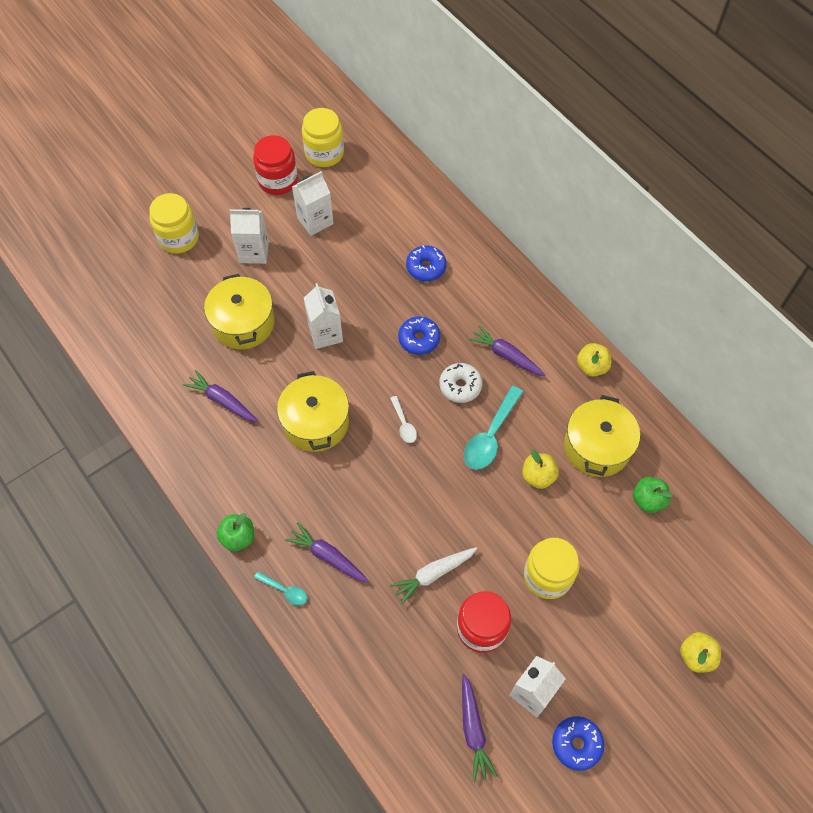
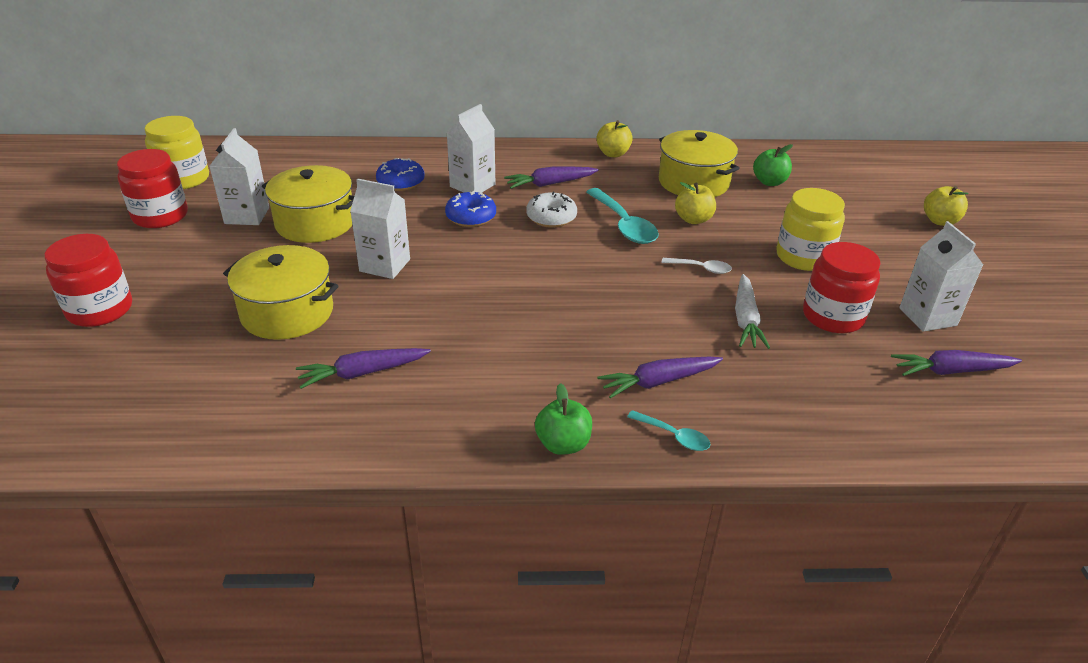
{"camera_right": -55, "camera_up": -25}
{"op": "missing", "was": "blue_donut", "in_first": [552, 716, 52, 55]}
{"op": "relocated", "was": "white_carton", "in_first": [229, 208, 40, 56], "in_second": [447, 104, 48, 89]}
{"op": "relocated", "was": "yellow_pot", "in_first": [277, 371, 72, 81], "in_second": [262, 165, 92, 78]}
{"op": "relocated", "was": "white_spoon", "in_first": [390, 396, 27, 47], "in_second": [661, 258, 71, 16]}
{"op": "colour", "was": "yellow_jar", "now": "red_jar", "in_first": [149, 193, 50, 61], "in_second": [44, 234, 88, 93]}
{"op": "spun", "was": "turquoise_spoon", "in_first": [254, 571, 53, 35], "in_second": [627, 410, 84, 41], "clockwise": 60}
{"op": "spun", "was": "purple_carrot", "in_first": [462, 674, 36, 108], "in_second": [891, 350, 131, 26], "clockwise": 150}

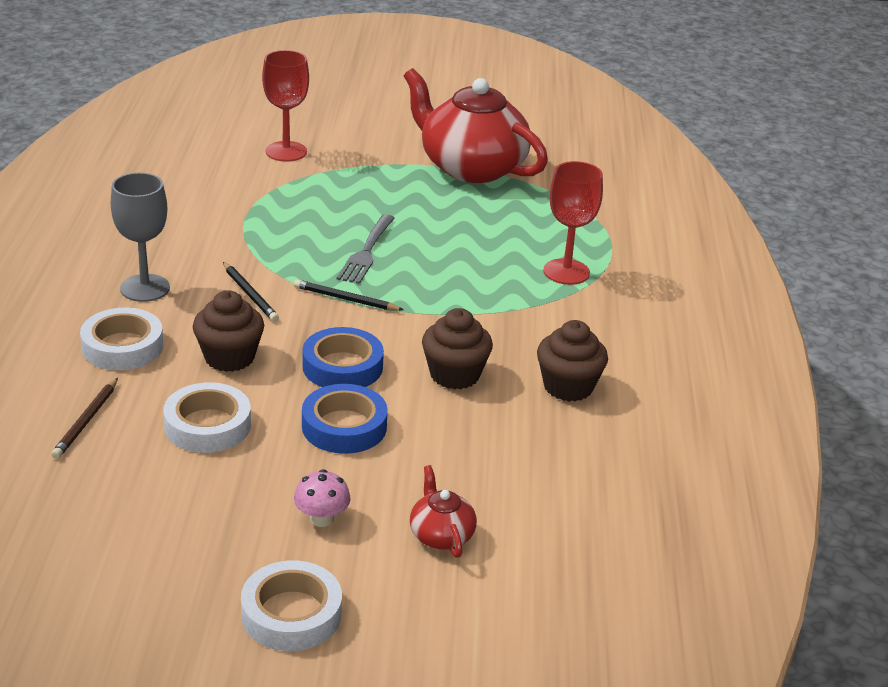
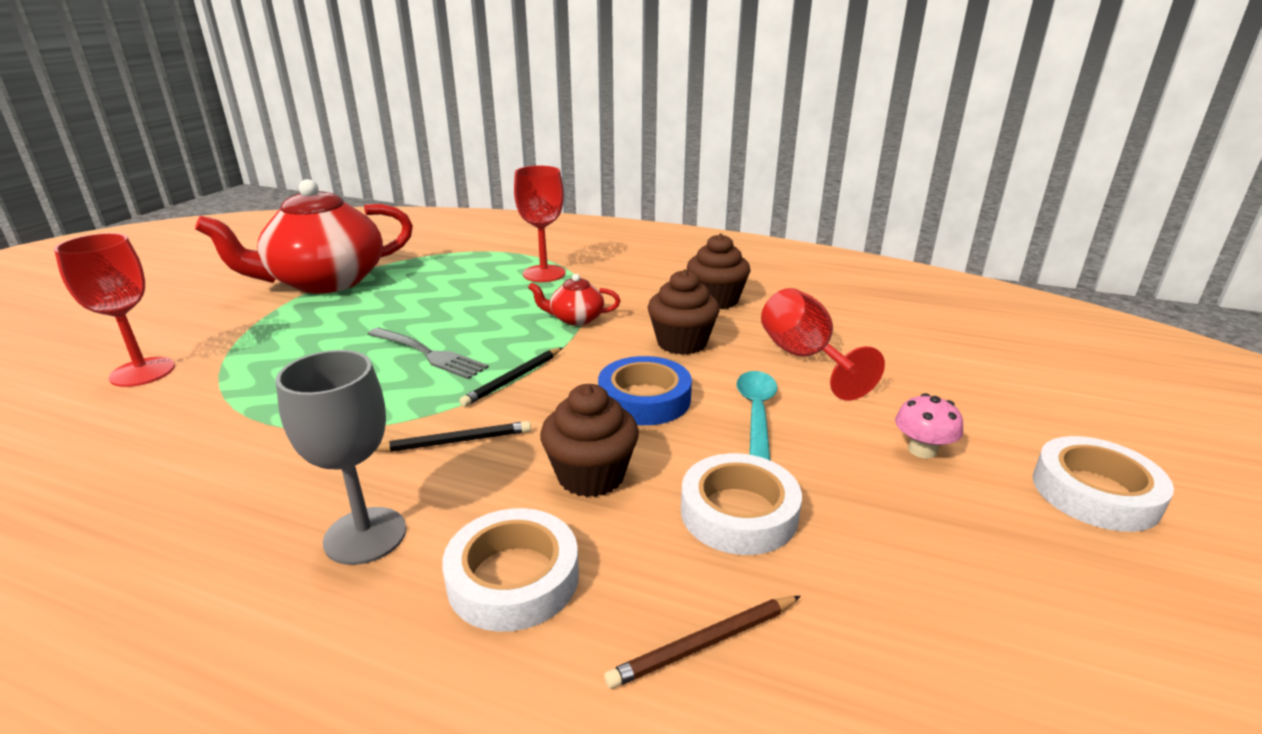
{"camera_right": -70, "camera_up": -5}
{"op": "appeared", "now": "red_goblet", "in_second": [761, 288, 124, 113]}
{"op": "relocated", "was": "red_teapot", "in_first": [410, 465, 67, 93], "in_second": [528, 274, 92, 52]}
{"op": "exchanged", "was": "blue_tape", "now": "turquoise_spoon", "in_first": [302, 384, 86, 70], "in_second": [736, 371, 41, 89]}
{"op": "spun", "was": "brown_pencil", "in_first": [51, 378, 67, 81], "in_second": [604, 596, 197, 93], "clockwise": 120}

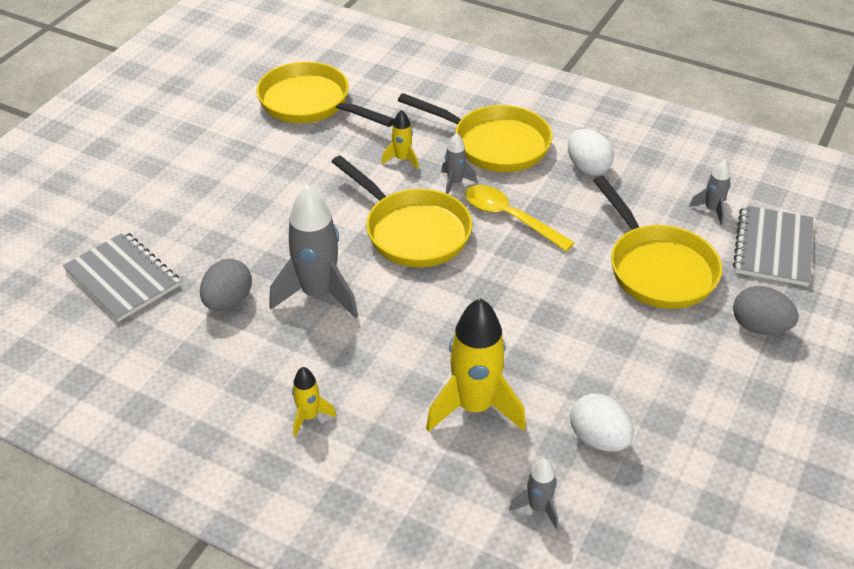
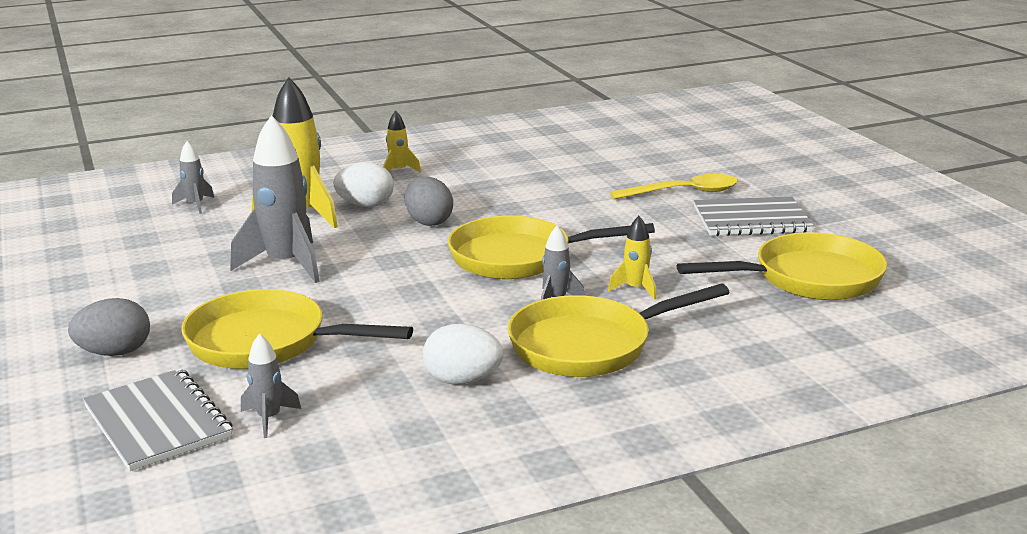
{"camera_right": 130, "camera_up": -20}
{"op": "relocated", "was": "grey_notebook", "in_first": [63, 231, 118, 91], "in_second": [694, 196, 120, 40]}
{"op": "relocated", "was": "grey_egg", "in_first": [200, 259, 52, 52], "in_second": [405, 176, 48, 50]}
{"op": "relocated", "was": "grey_rocket", "in_first": [269, 185, 89, 133], "in_second": [230, 115, 90, 168]}
{"op": "relocated", "was": "yellow_spoon", "in_first": [465, 185, 110, 66], "in_second": [610, 174, 128, 25]}
{"op": "relocated", "was": "white_egg", "in_first": [570, 393, 64, 58], "in_second": [333, 162, 61, 45]}

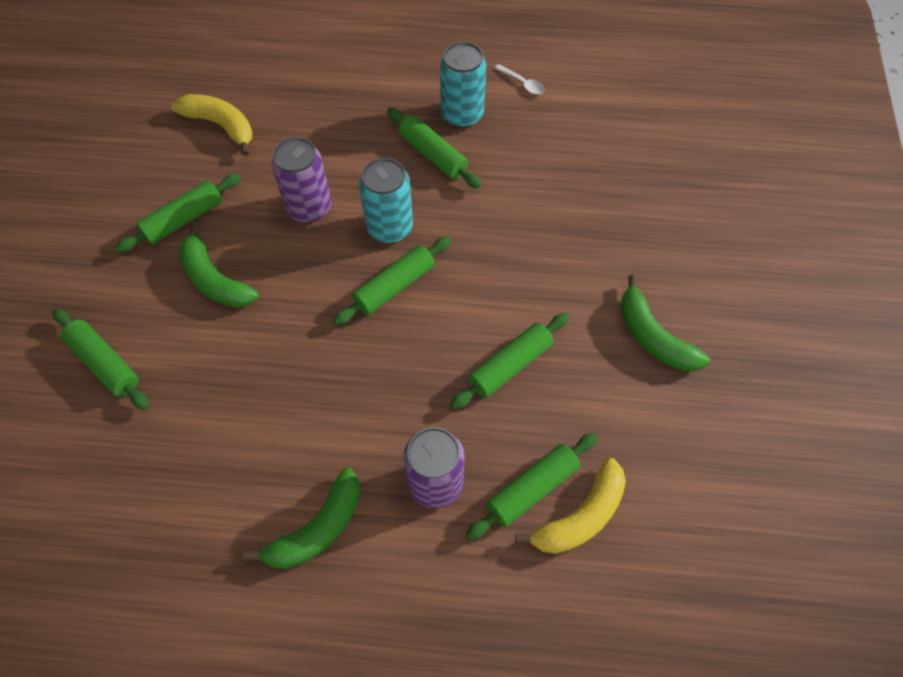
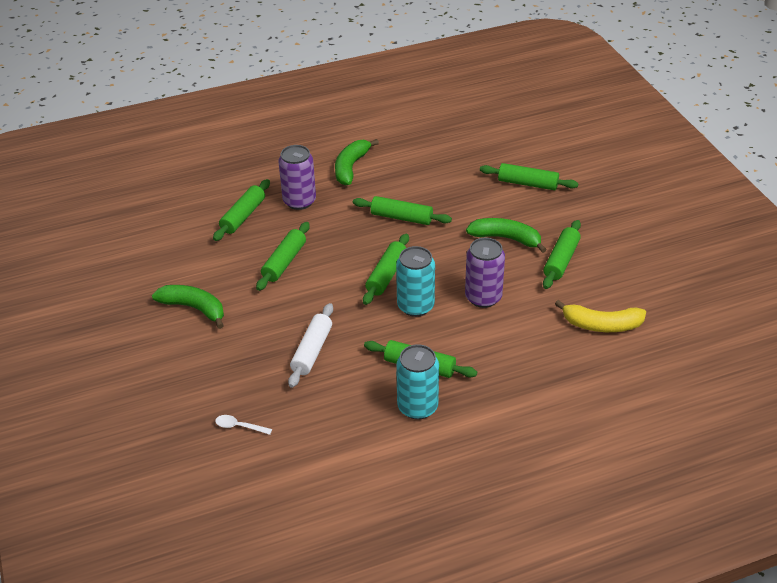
{"camera_right": 155, "camera_up": -20}
{"op": "missing", "was": "yellow_banana", "in_first": [515, 458, 111, 96]}
{"op": "appeared", "now": "white_rolling_pin", "in_second": [288, 303, 45, 85]}
{"op": "appeared", "now": "green_rolling_pin", "in_second": [353, 196, 99, 29]}
{"op": "relocated", "was": "white_spoon", "in_first": [495, 64, 50, 30], "in_second": [215, 415, 57, 20]}

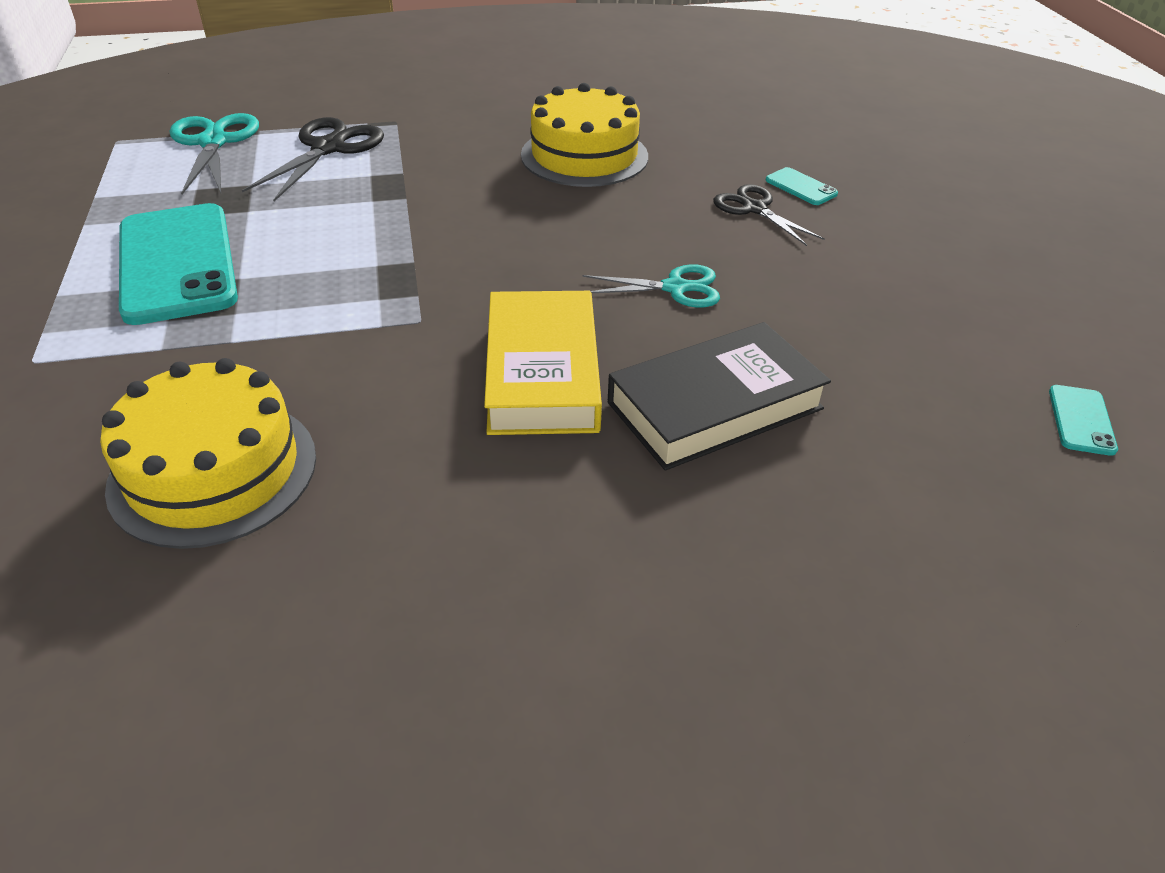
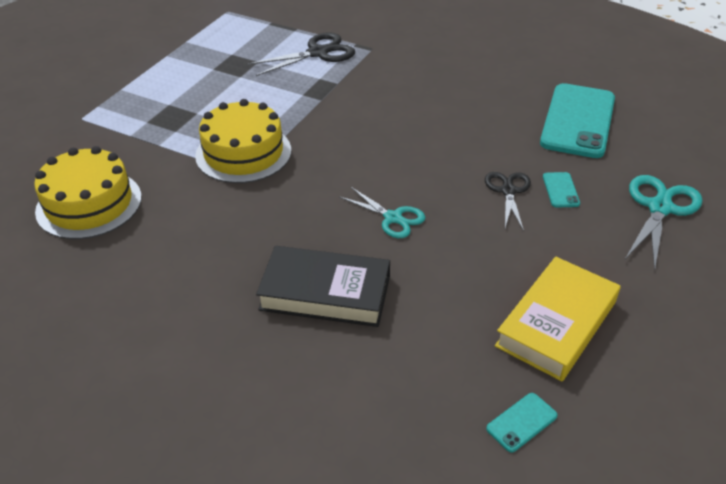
{"camera_right": 40, "camera_up": 0}
{"op": "relocated", "was": "turquoise_phone", "in_first": [119, 203, 119, 122], "in_second": [540, 83, 75, 75]}
{"op": "relocated", "was": "turquoise_scissors", "in_first": [170, 113, 89, 81], "in_second": [625, 175, 78, 96]}
{"op": "relocated", "was": "yellow_book", "in_first": [484, 291, 118, 144], "in_second": [495, 256, 126, 125]}
{"op": "relocated", "was": "yellow_cake", "in_first": [521, 83, 127, 104], "in_second": [195, 99, 96, 84]}

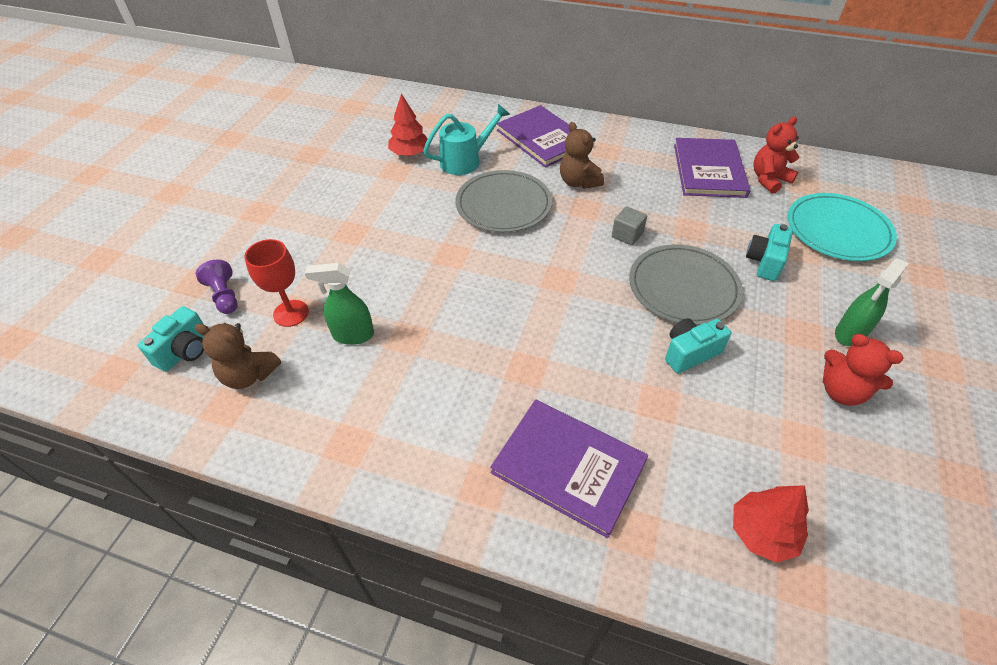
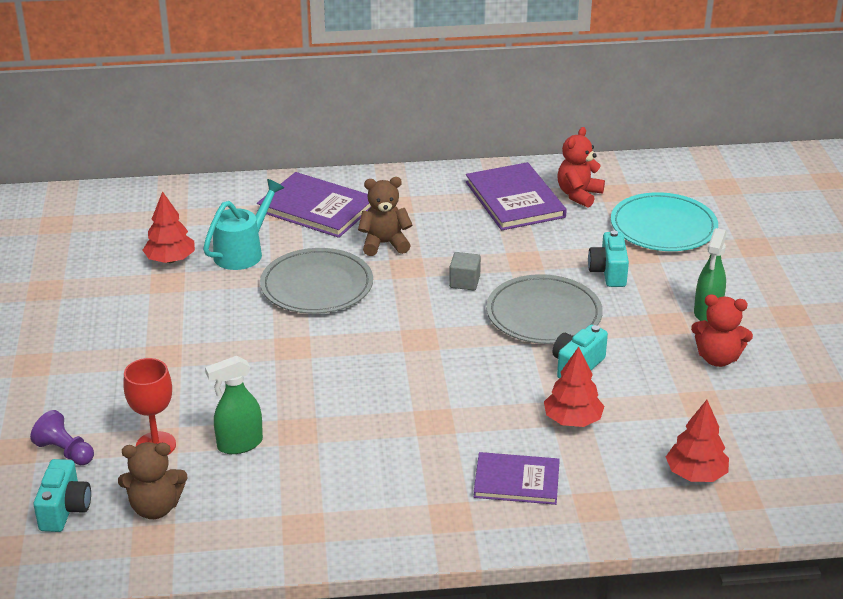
{"camera_right": -25, "camera_up": -15}
{"op": "appeared", "now": "red_tree", "in_second": [544, 347, 60, 80]}
{"op": "spun", "was": "brown_teddy_bear", "in_first": [560, 122, 44, 67], "in_second": [358, 177, 54, 79], "clockwise": 135}
{"op": "size", "was": "purple_book", "in_first": [490, 400, 158, 138], "in_second": [474, 452, 86, 53], "ratio": 0.66}

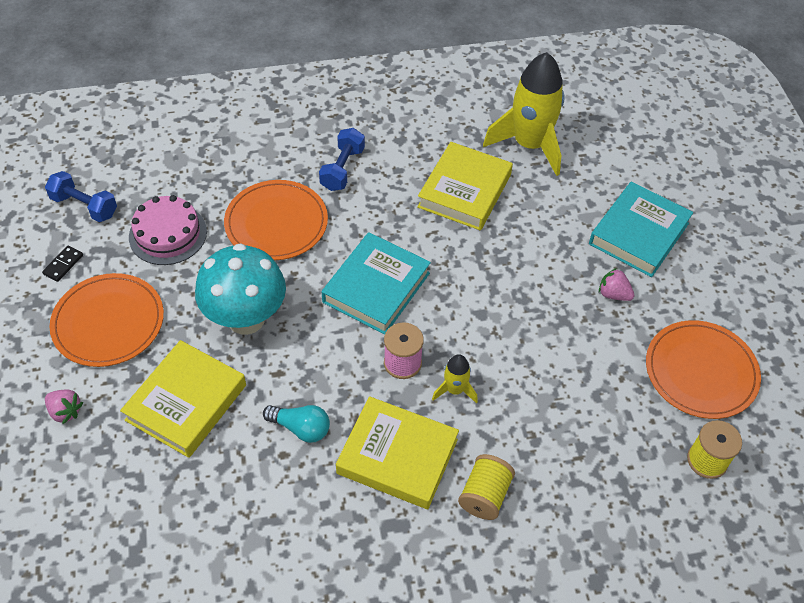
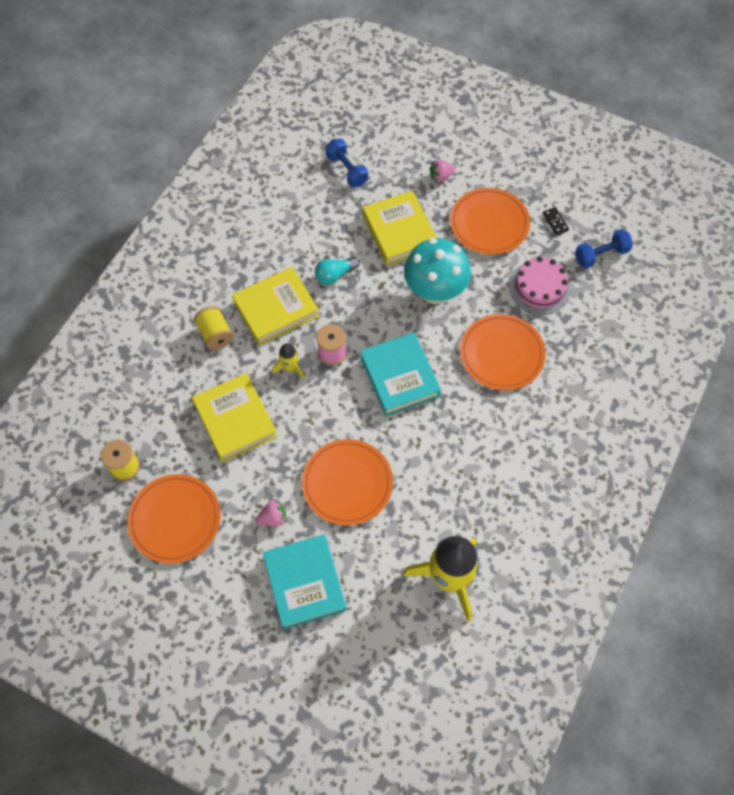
{"camera_right": 130, "camera_up": 10}
{"op": "appeared", "now": "orange_plate", "in_second": [302, 439, 91, 86]}
{"op": "relocated", "was": "blue_dumbbell", "in_first": [319, 128, 46, 63], "in_second": [325, 139, 43, 48]}
{"op": "relocated", "was": "yellow_book", "in_first": [417, 142, 96, 89], "in_second": [192, 373, 86, 89]}

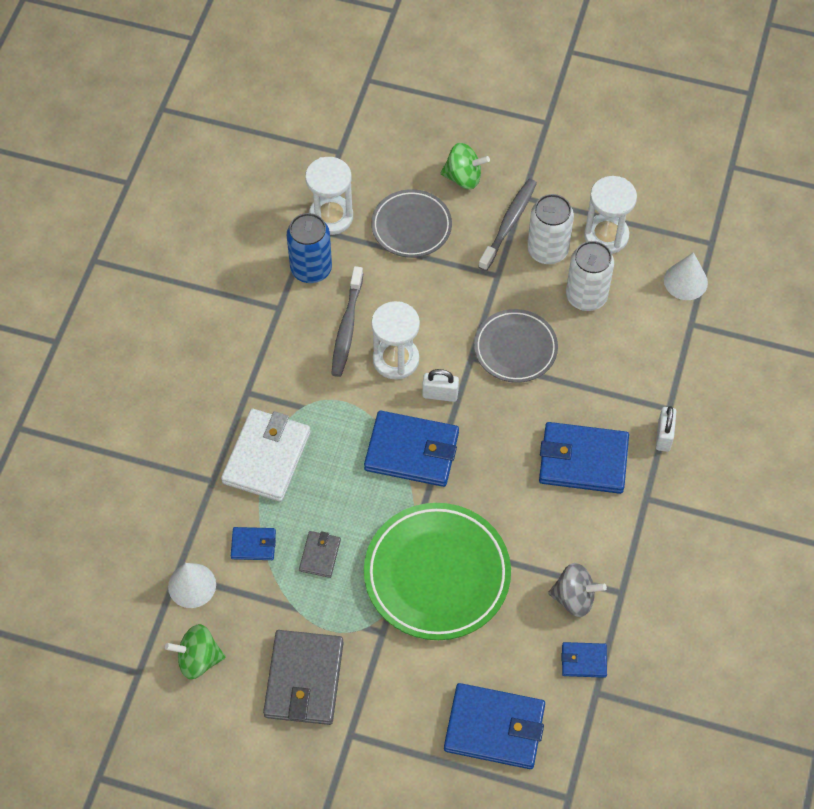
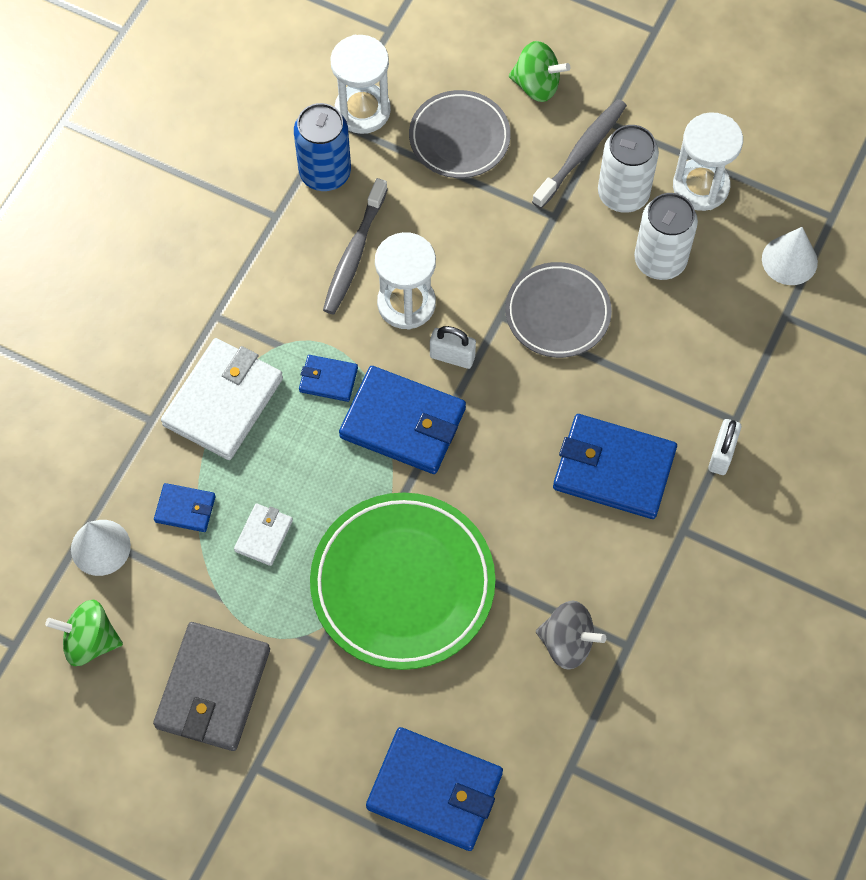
{"camera_right": 10, "camera_up": 5}
{"op": "relocated", "was": "blue_wallet", "in_first": [561, 642, 46, 36], "in_second": [299, 355, 59, 47]}
{"op": "colour", "was": "grey_wallet", "now": "white_wallet", "in_first": [299, 531, 42, 47], "in_second": [234, 503, 59, 63]}

